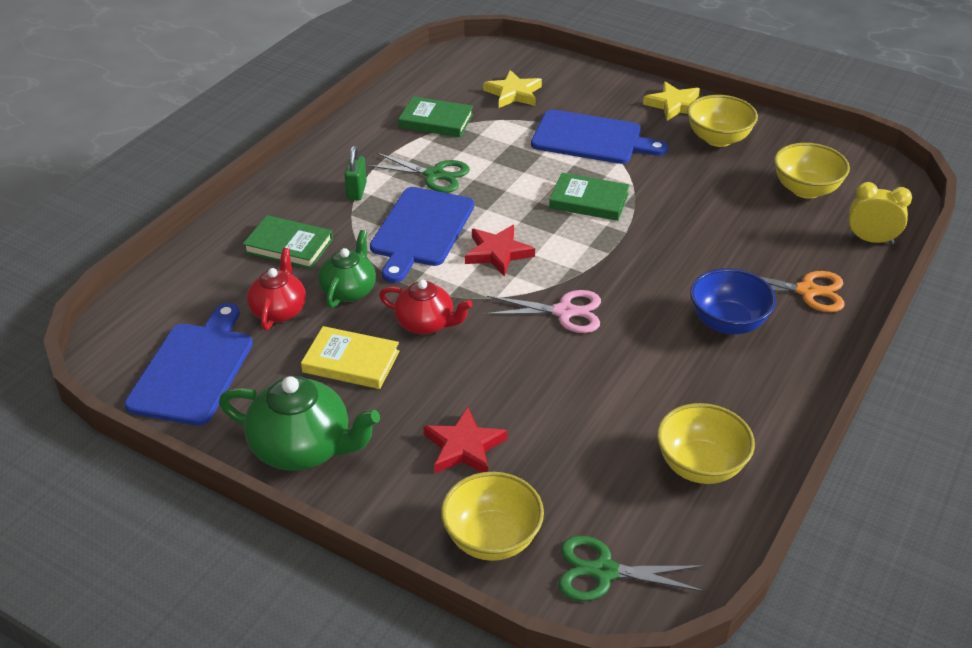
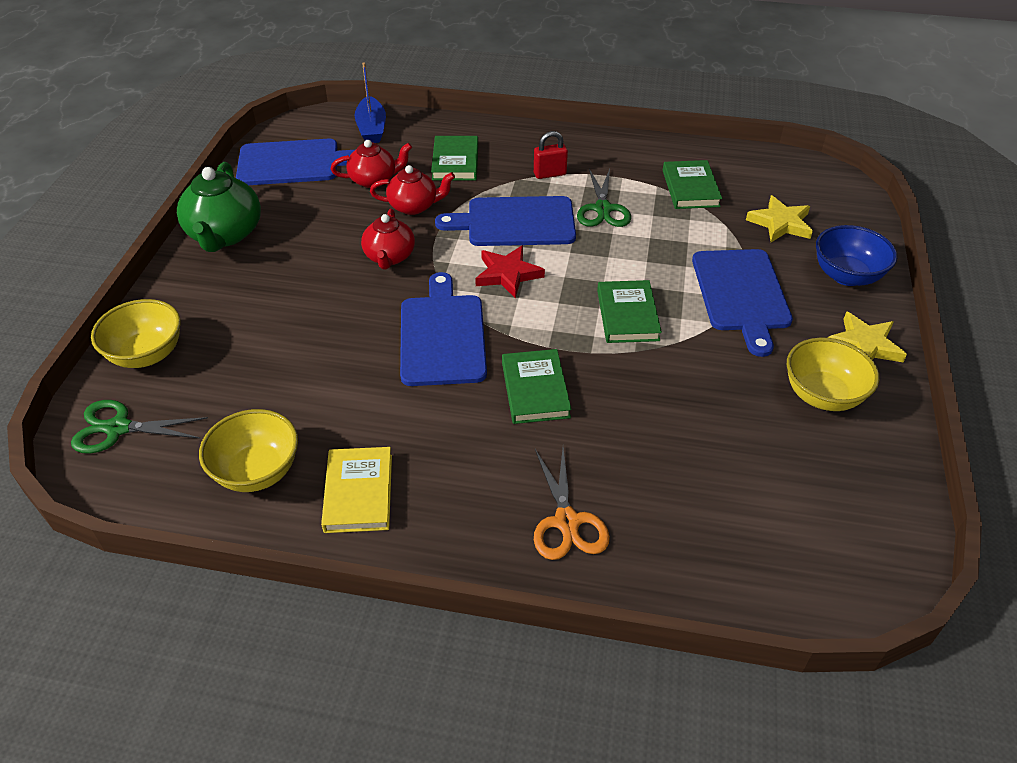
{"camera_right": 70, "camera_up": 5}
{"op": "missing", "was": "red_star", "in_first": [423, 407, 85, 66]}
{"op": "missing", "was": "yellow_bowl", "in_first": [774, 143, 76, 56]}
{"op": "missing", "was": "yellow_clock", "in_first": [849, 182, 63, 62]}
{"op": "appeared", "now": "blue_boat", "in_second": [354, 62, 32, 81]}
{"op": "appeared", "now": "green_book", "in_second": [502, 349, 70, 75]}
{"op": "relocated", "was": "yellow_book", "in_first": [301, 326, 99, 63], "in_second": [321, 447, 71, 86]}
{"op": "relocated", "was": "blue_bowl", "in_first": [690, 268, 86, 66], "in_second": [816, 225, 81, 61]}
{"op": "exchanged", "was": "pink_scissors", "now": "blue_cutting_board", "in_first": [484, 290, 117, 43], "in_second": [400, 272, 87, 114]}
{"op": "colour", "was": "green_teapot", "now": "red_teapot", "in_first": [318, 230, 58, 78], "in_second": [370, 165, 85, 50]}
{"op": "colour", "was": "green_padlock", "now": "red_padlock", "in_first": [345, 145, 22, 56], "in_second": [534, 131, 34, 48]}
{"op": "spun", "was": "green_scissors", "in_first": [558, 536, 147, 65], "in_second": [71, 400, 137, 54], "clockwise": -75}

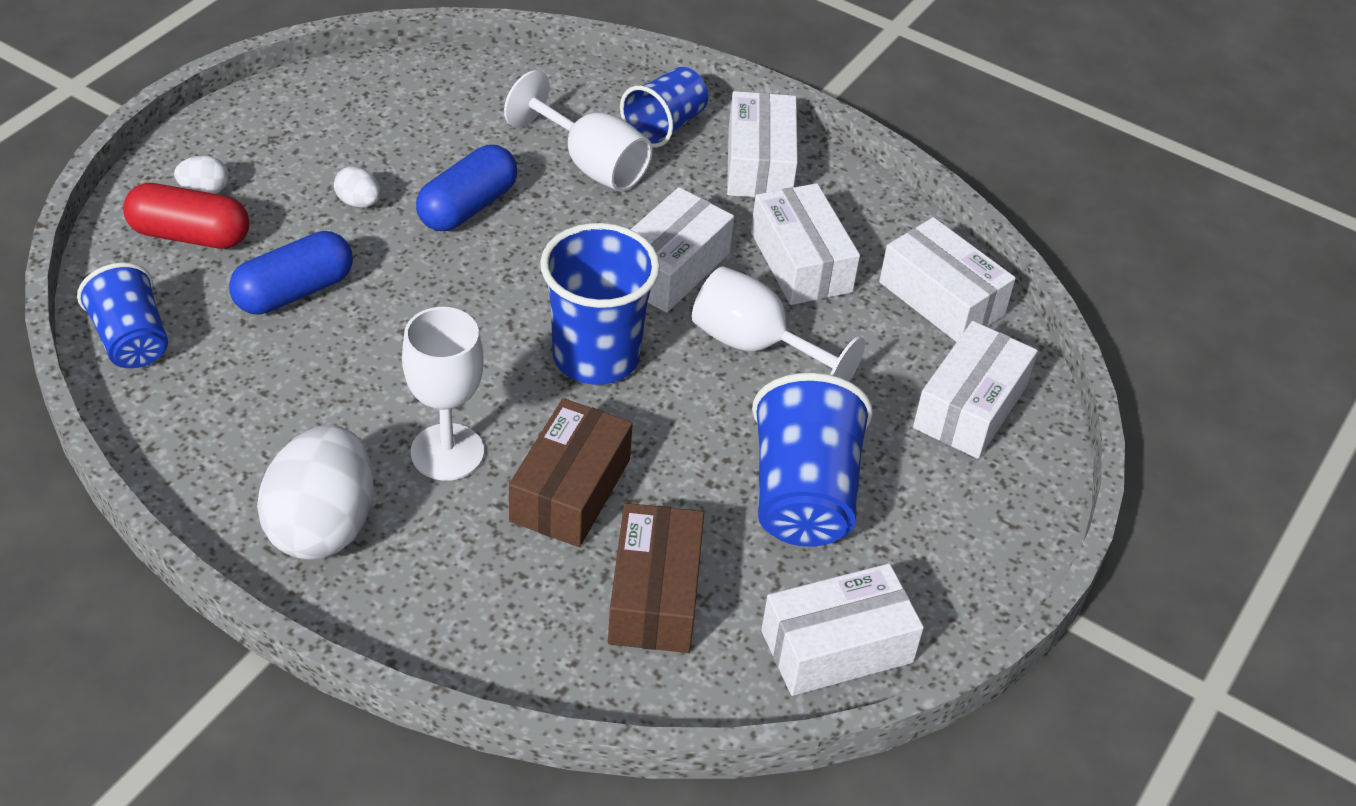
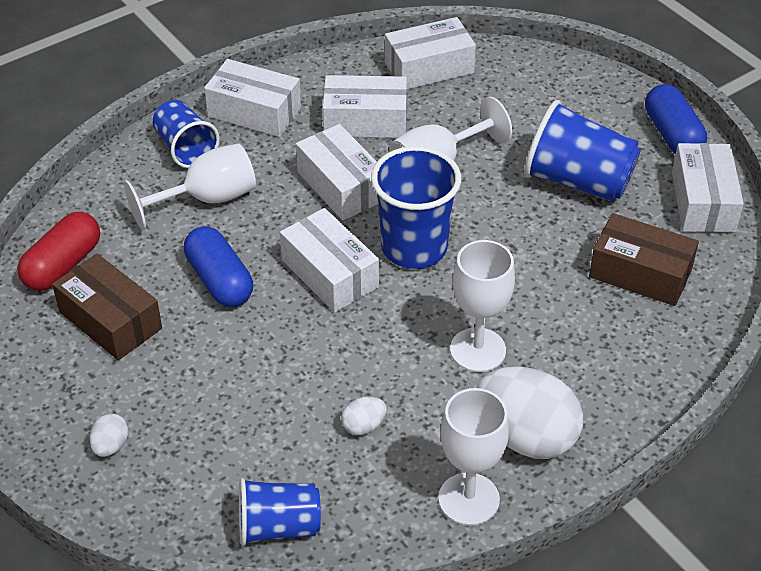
{"camera_right": -65, "camera_up": 0}
{"op": "appeared", "now": "white_goblet", "in_second": [438, 388, 71, 138]}
{"op": "relocated", "was": "red_capsule", "in_first": [123, 183, 127, 66], "in_second": [17, 212, 83, 79]}
{"op": "relocated", "was": "blue_capsule", "in_first": [229, 231, 124, 84], "in_second": [645, 84, 62, 70]}
{"op": "relocated", "was": "white_egg", "in_first": [334, 166, 46, 42], "in_second": [341, 397, 46, 38]}
{"op": "relocated", "was": "brown_box", "in_first": [509, 398, 124, 149], "in_second": [52, 254, 110, 106]}
{"op": "relocated", "was": "white_box", "in_first": [913, 321, 125, 138], "in_second": [280, 208, 99, 105]}

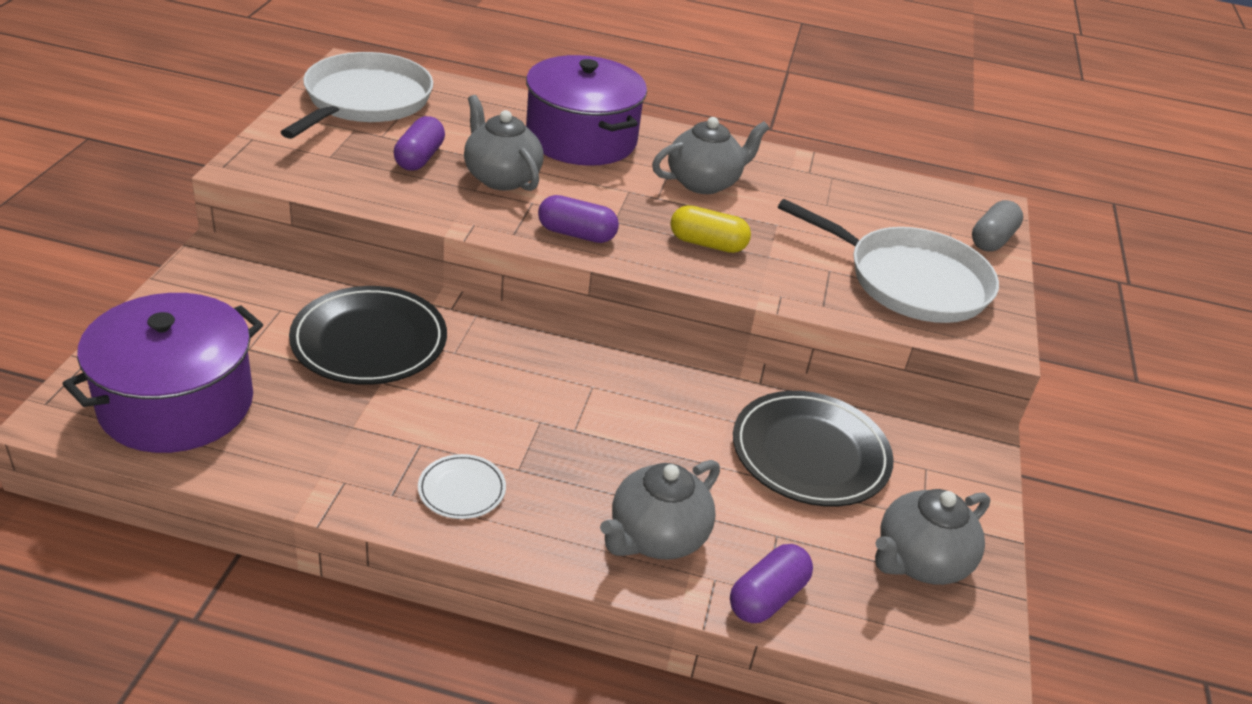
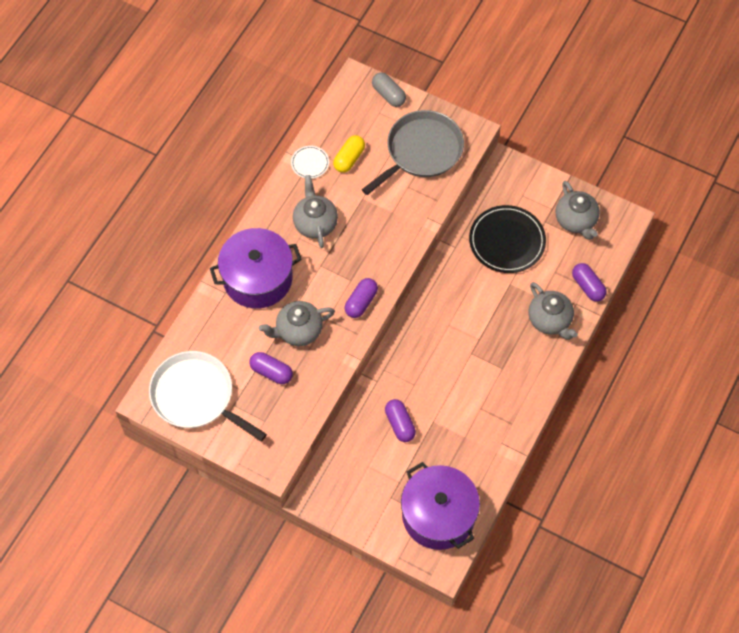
{"camera_right": -70, "camera_up": 25}
{"op": "relocated", "was": "white_plate", "in_first": [418, 454, 88, 65], "in_second": [291, 146, 38, 33]}
{"op": "relocated", "was": "yellow_capsule", "in_first": [670, 205, 81, 48], "in_second": [333, 135, 32, 38]}
{"op": "exchanged", "was": "black_plate", "now": "purple_capsule", "in_first": [289, 286, 158, 99], "in_second": [385, 399, 31, 43]}
{"op": "colour", "was": "white_pan", "now": "grey_pan", "in_first": [778, 199, 221, 124], "in_second": [362, 110, 102, 85]}

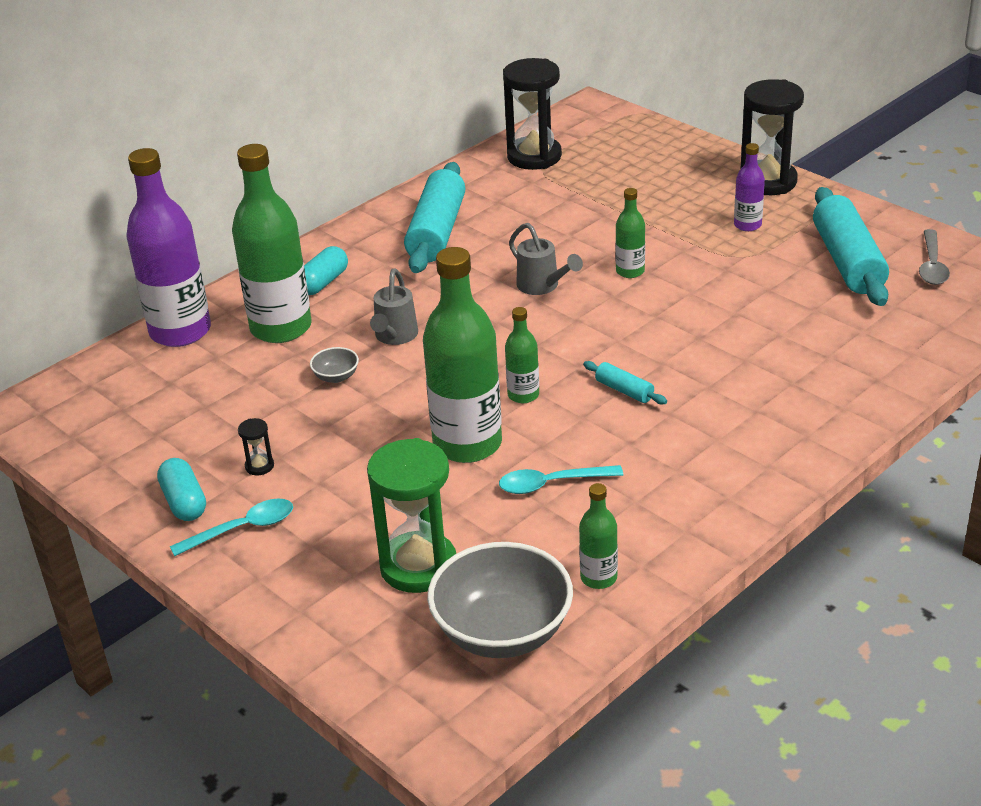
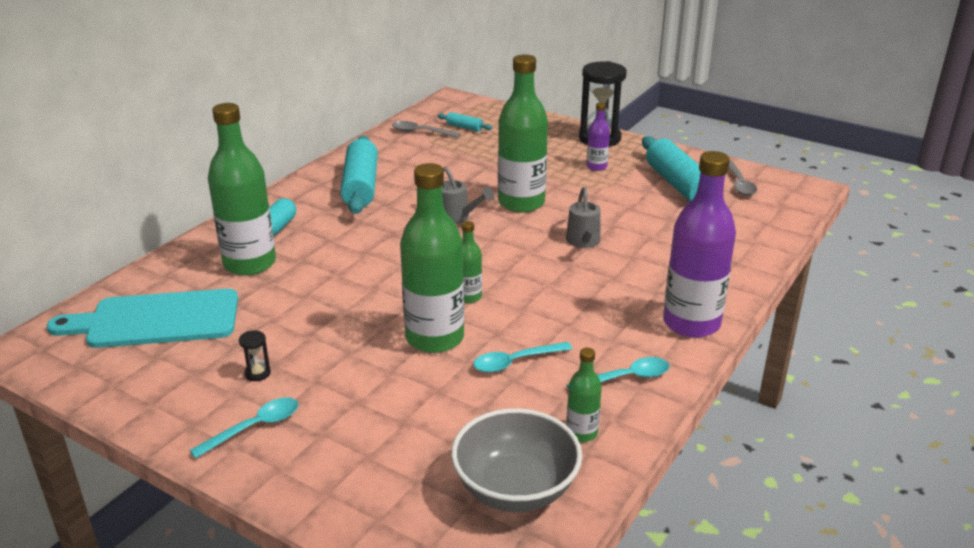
{"camera_right": -15, "camera_up": -5}
{"op": "missing", "was": "turquoise_capsule", "in_first": [157, 458, 49, 63]}
{"op": "missing", "was": "grey_bowl", "in_first": [310, 347, 49, 36]}
{"op": "missing", "was": "green_hourglass", "in_first": [367, 438, 89, 155]}
{"op": "appeared", "now": "turquoise_cutting_board", "in_second": [47, 289, 191, 59]}
{"op": "appeared", "now": "turquoise_spoon", "in_second": [567, 357, 103, 32]}
{"op": "relocated", "was": "purple_bottle", "in_first": [126, 148, 85, 199], "in_second": [663, 151, 73, 187]}
{"op": "relocated", "was": "grey_watering_can", "in_first": [370, 269, 48, 76], "in_second": [566, 187, 35, 61]}
{"op": "relocated", "was": "turquoise_rolling_pin", "in_first": [583, 361, 84, 44], "in_second": [438, 112, 54, 20]}
{"op": "exchanged", "was": "black_hourglass", "now": "grey_spoon", "in_first": [503, 58, 59, 112], "in_second": [392, 121, 69, 17]}
{"op": "size", "was": "green_bottle", "in_first": [616, 188, 29, 90], "in_second": [498, 54, 50, 159], "ratio": 2.1}

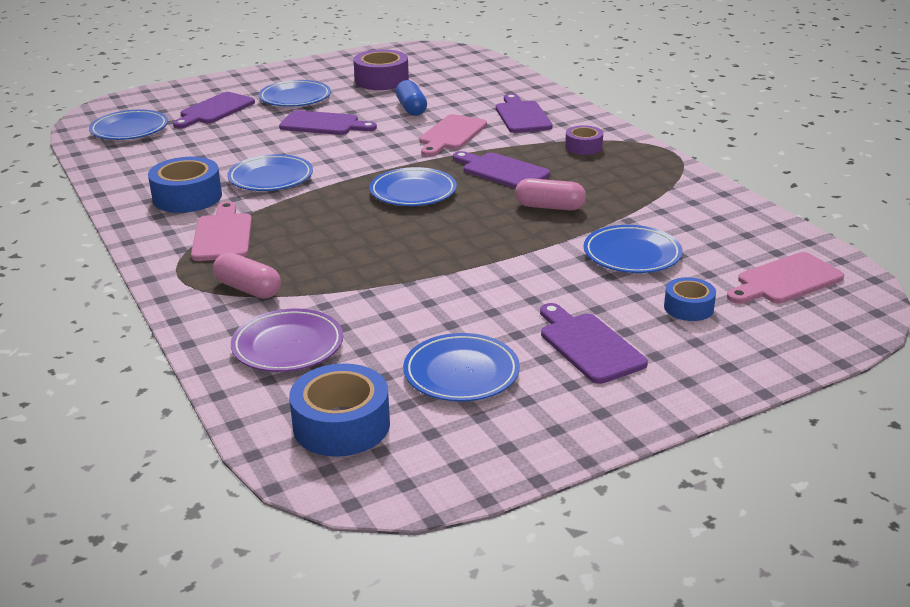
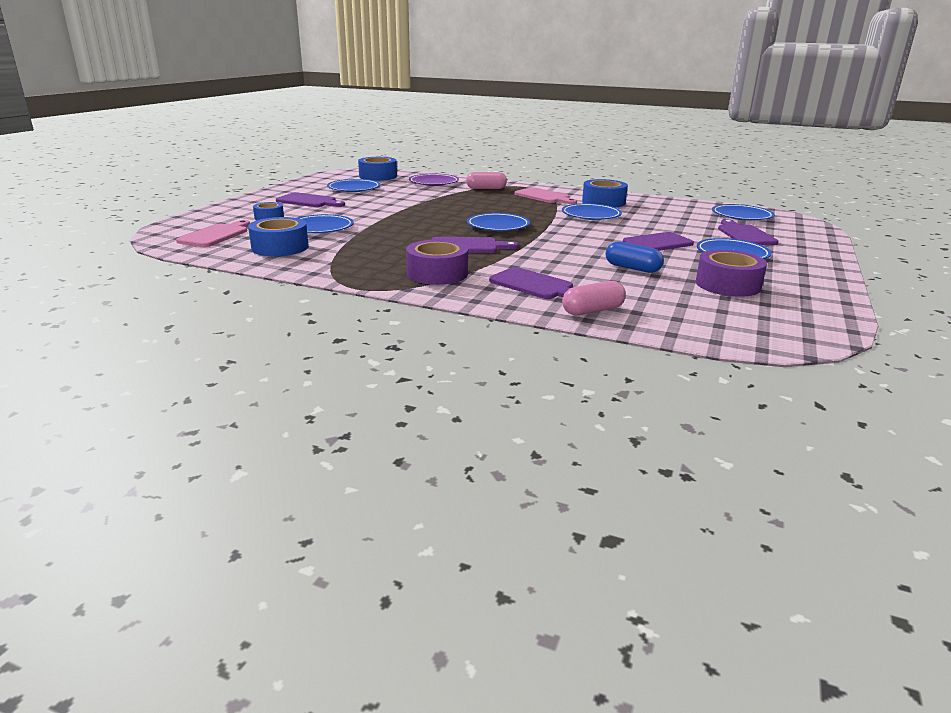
{"camera_right": 140, "camera_up": -5}
{"op": "missing", "was": "pink_cutting_board", "in_first": [419, 114, 68, 42]}
{"op": "appeared", "now": "blue_tape", "in_second": [248, 217, 61, 39]}
{"op": "relocated", "was": "pink_capsule", "in_first": [515, 178, 71, 33], "in_second": [562, 281, 64, 35]}
{"op": "size", "was": "purple_tape", "in_first": [565, 125, 38, 30], "in_second": [406, 240, 62, 45], "ratio": 1.69}

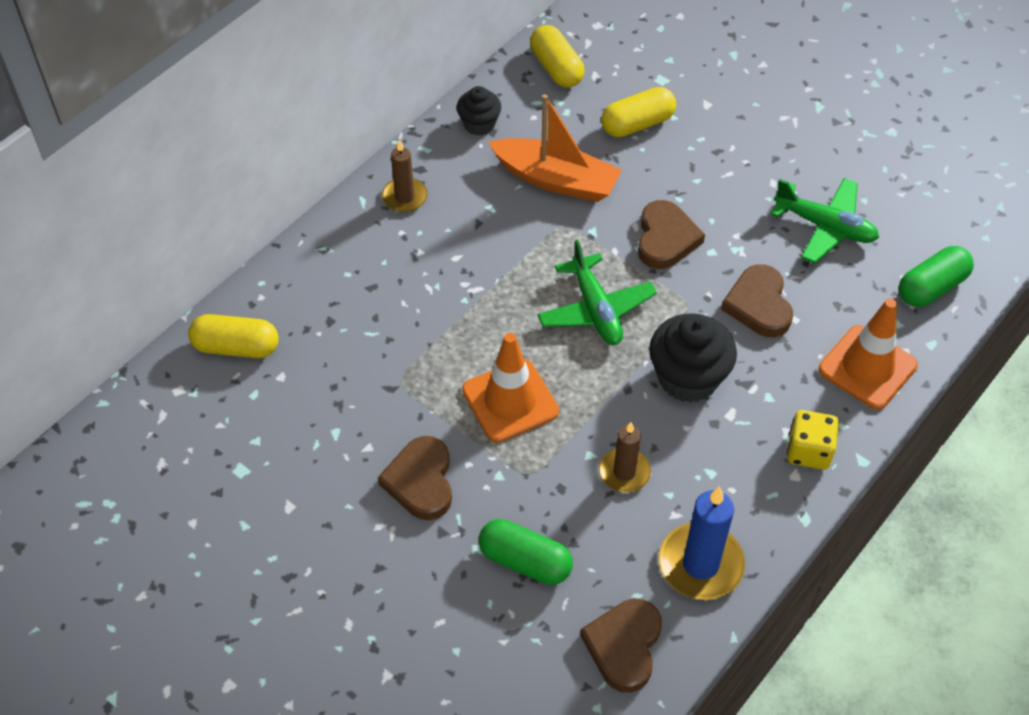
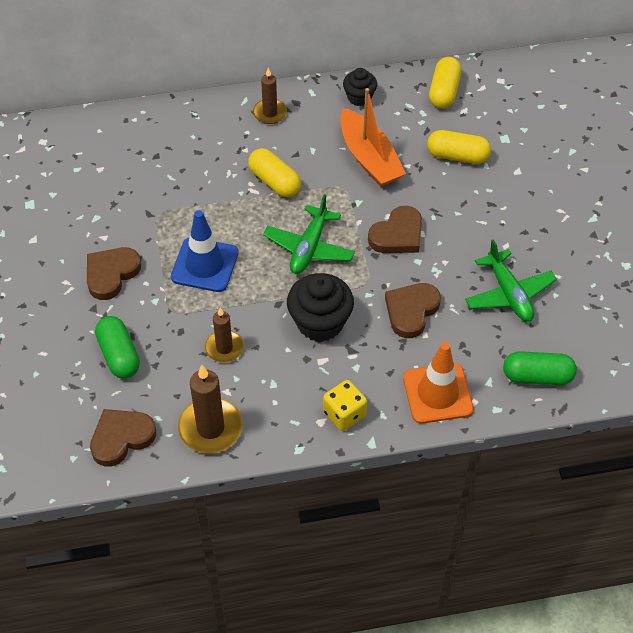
{"camera_right": 40, "camera_up": 0}
{"op": "relocated", "was": "yellow_capsule", "in_first": [188, 314, 91, 44], "in_second": [248, 148, 53, 49]}
{"op": "colour", "was": "orange_traffic_cone", "now": "blue_traffic_cone", "in_first": [462, 333, 97, 110], "in_second": [171, 210, 68, 82]}
{"op": "colour", "was": "blue_candle", "now": "brown_candle", "in_first": [659, 486, 86, 114], "in_second": [178, 365, 65, 89]}

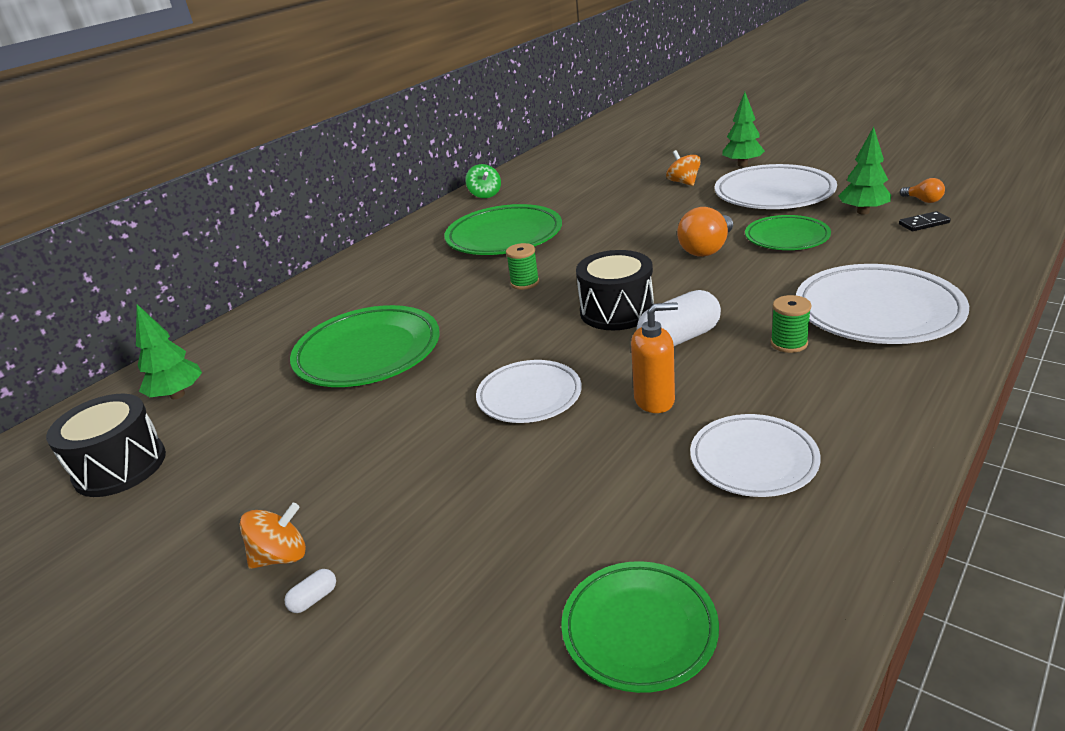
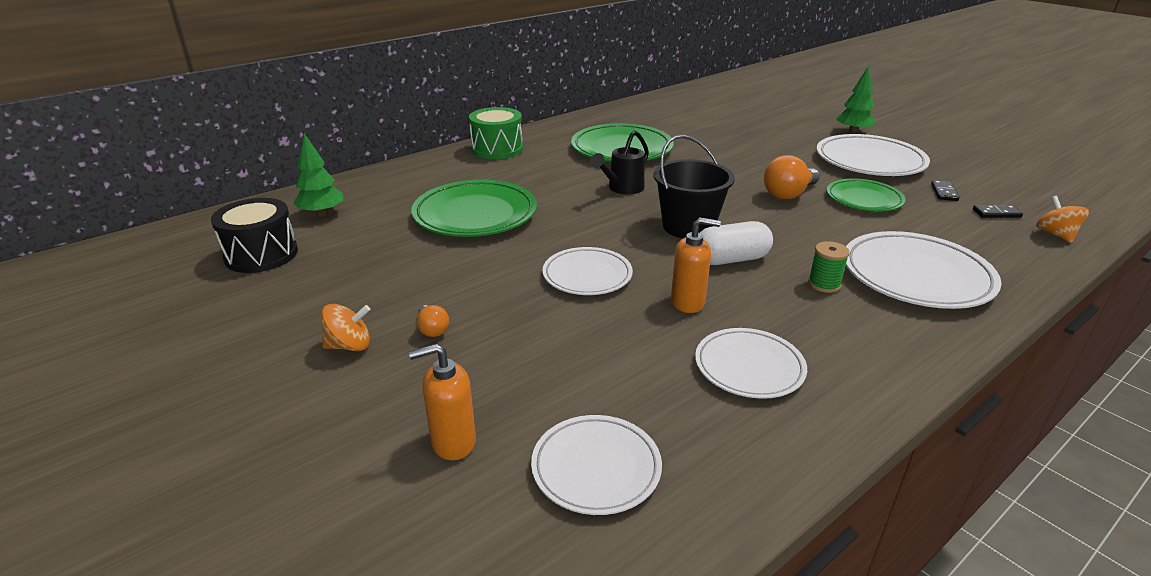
{"camera_right": 10, "camera_up": 0}
{"op": "missing", "was": "white_capsule", "in_first": [284, 569, 52, 44]}
{"op": "missing", "was": "green_spinning_top", "in_first": [465, 164, 36, 34]}
{"op": "appeared", "now": "orange_soap_dispenser", "in_second": [409, 344, 67, 116]}
{"op": "appeared", "now": "green_drum", "in_second": [469, 107, 54, 52]}
{"op": "relocated", "was": "orange_spinning_top", "in_first": [666, 150, 35, 36], "in_second": [1036, 196, 53, 47]}
{"op": "relocated", "was": "orange_light_bulb", "in_first": [900, 178, 45, 25], "in_second": [417, 305, 32, 32]}
{"op": "exchanged", "was": "green_spool", "now": "black_watering_can", "in_first": [506, 243, 33, 47], "in_second": [590, 130, 59, 64]}
{"op": "exchanged", "was": "black_drum", "now": "black_bucket", "in_first": [576, 250, 78, 80], "in_second": [653, 135, 82, 103]}
{"op": "exchanged", "was": "green_tree", "now": "black_domino", "in_first": [838, 127, 53, 88], "in_second": [931, 180, 28, 21]}
{"op": "colour", "was": "green_plate", "now": "white_plate", "in_first": [561, 561, 158, 132], "in_second": [531, 415, 131, 100]}

